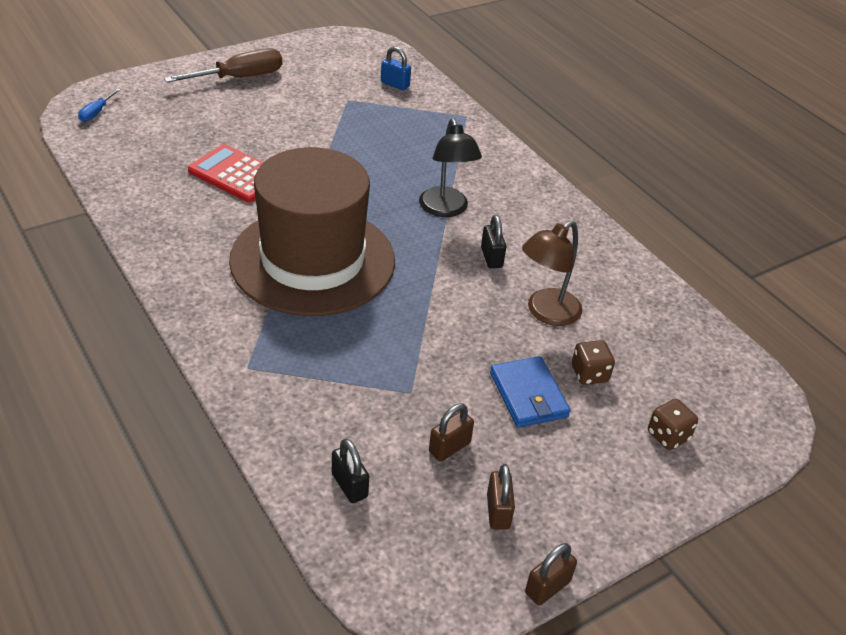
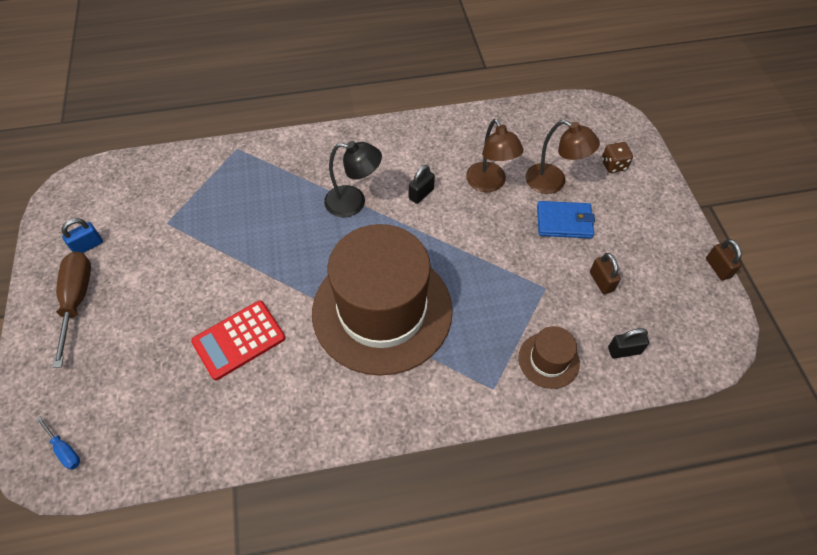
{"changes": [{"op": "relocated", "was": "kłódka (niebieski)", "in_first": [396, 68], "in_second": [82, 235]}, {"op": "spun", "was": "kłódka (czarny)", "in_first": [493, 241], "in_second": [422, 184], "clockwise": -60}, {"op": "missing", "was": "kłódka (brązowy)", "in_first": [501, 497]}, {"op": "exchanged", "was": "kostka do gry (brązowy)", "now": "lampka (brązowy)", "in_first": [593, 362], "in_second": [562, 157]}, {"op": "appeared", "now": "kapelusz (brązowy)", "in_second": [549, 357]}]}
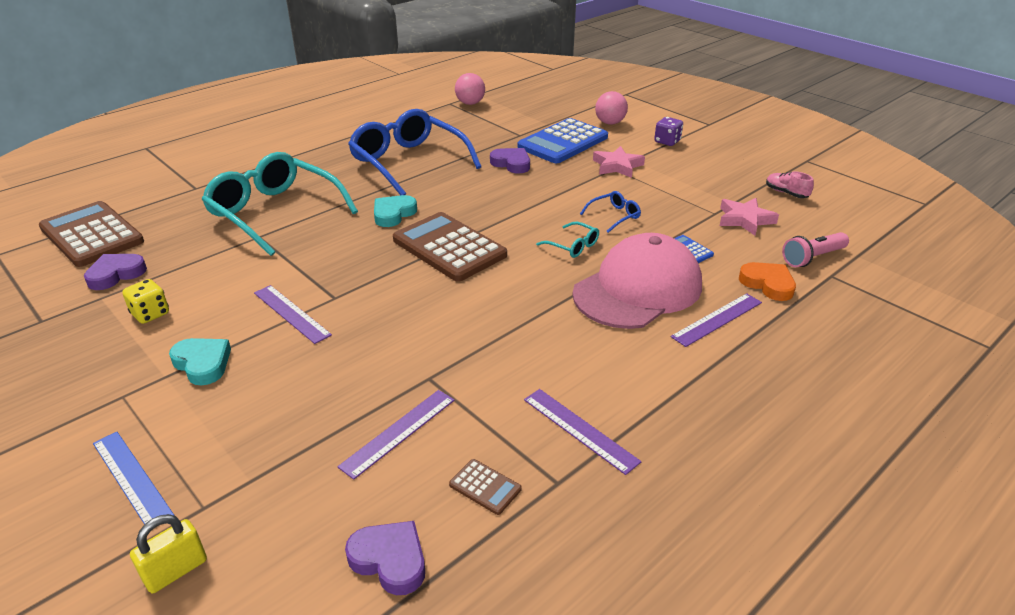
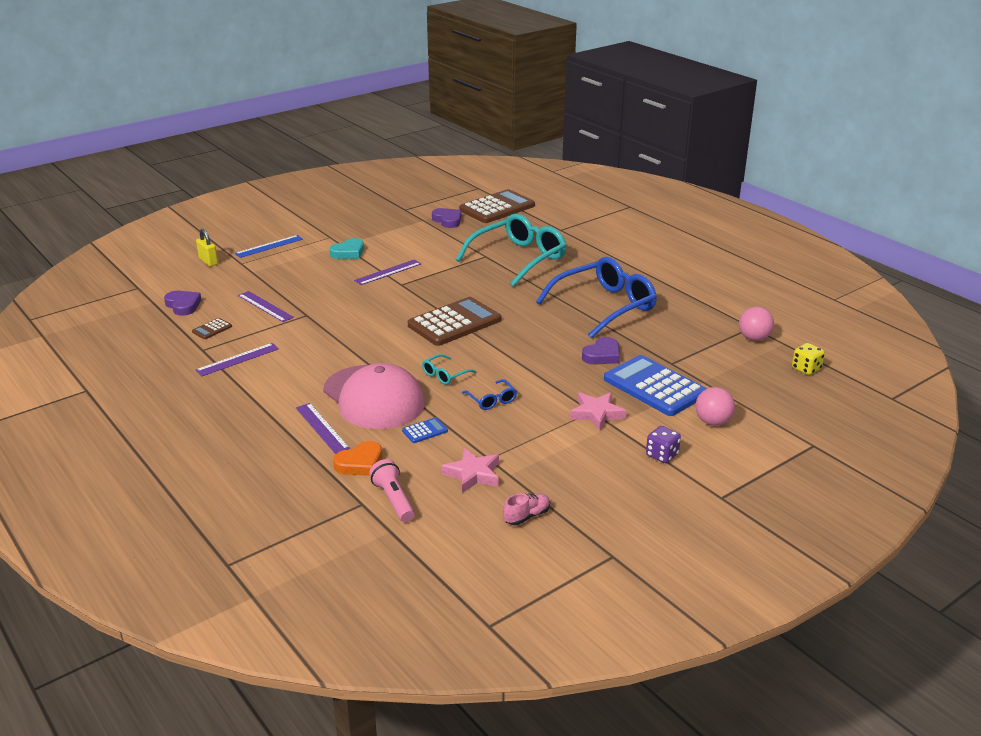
{"changes": [{"op": "relocated", "was": "kostka do gry (żółty)", "in_first": [145, 301], "in_second": [808, 359]}, {"op": "spun", "was": "serce (fioletowy)", "in_first": [385, 558], "in_second": [182, 303], "clockwise": -75}, {"op": "missing", "was": "serce (turkusowy)", "in_first": [395, 211]}]}
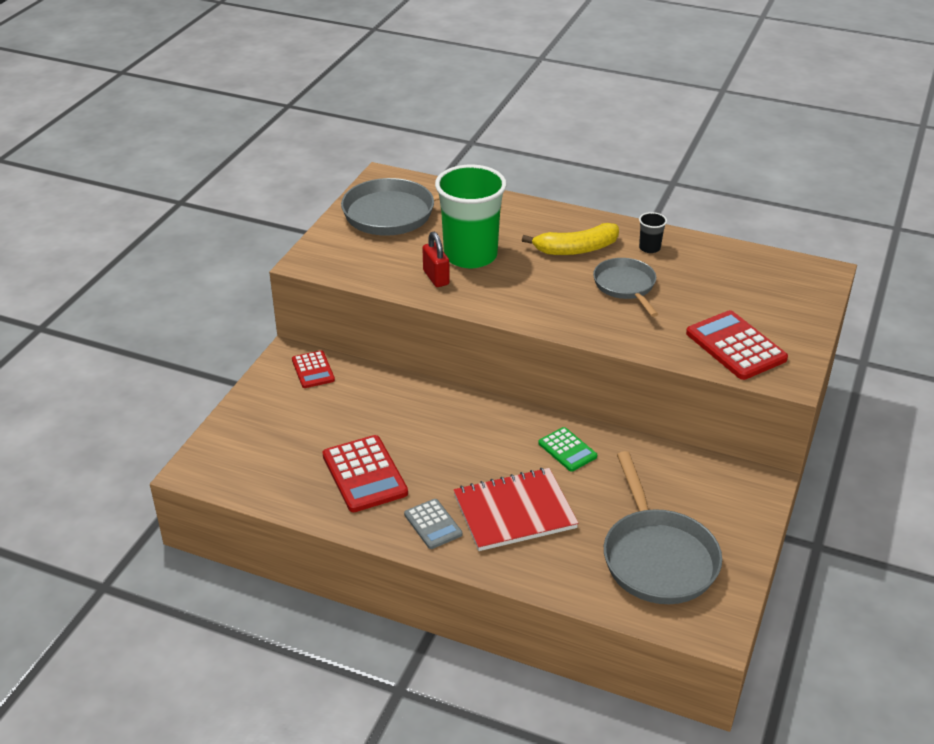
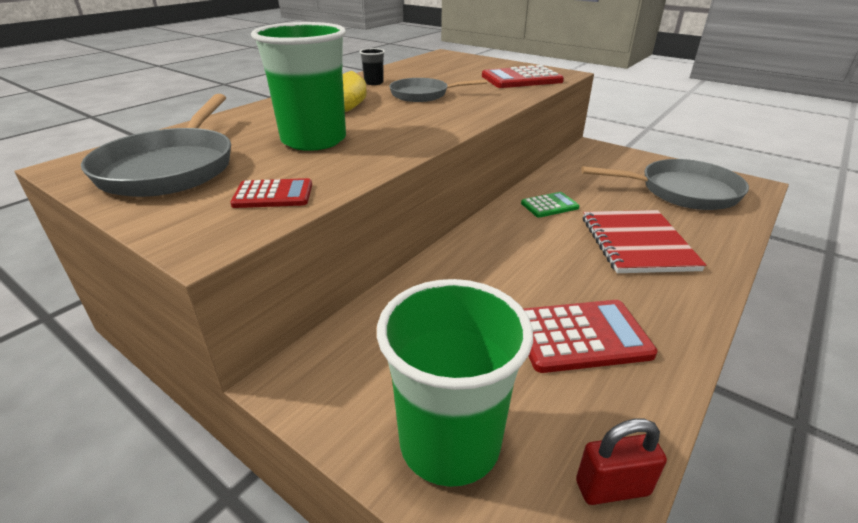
{"changes": [{"op": "relocated", "was": "kalkulator (czerwony)", "in_first": [313, 369], "in_second": [271, 193]}, {"op": "missing", "was": "kalkulator (szary)", "in_first": [433, 524]}, {"op": "relocated", "was": "kłódka (czerwony)", "in_first": [436, 259], "in_second": [621, 462]}, {"op": "appeared", "now": "szklanka (zielony)", "in_second": [455, 383]}]}
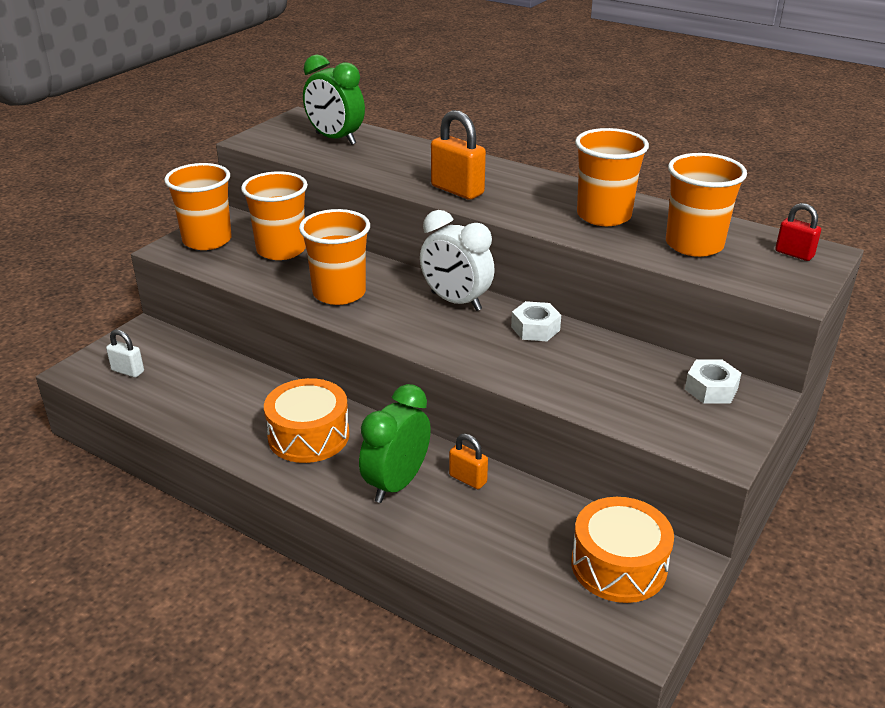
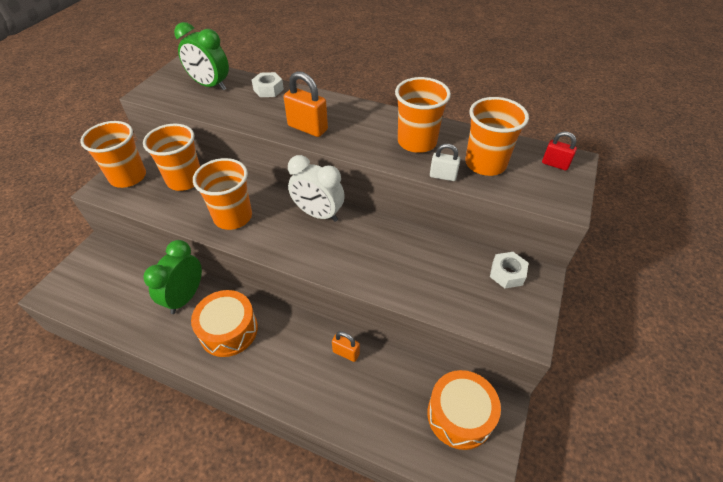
{"changes": [{"op": "relocated", "was": "kłódka (biały)", "in_first": [125, 354], "in_second": [445, 162]}, {"op": "relocated", "was": "budzik (zielony)", "in_first": [395, 443], "in_second": [172, 277]}, {"op": "relocated", "was": "nakrętka (biały)", "in_first": [536, 321], "in_second": [268, 84]}]}
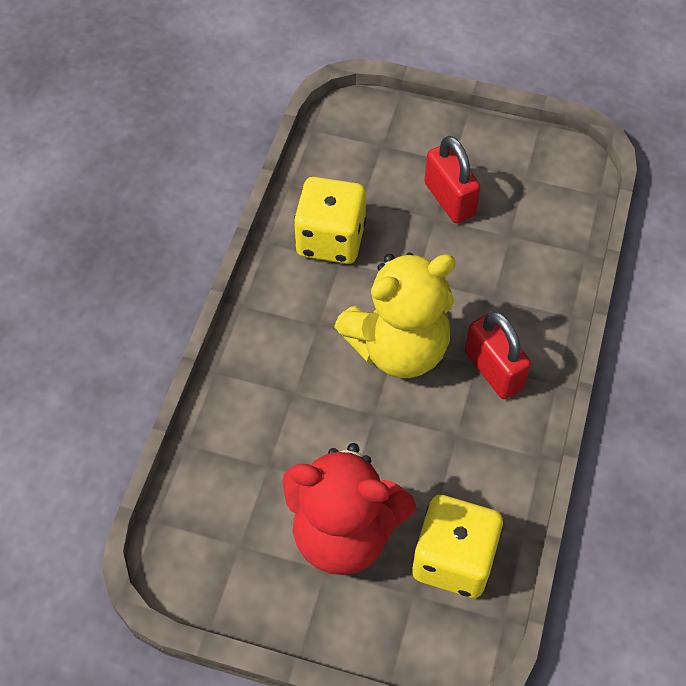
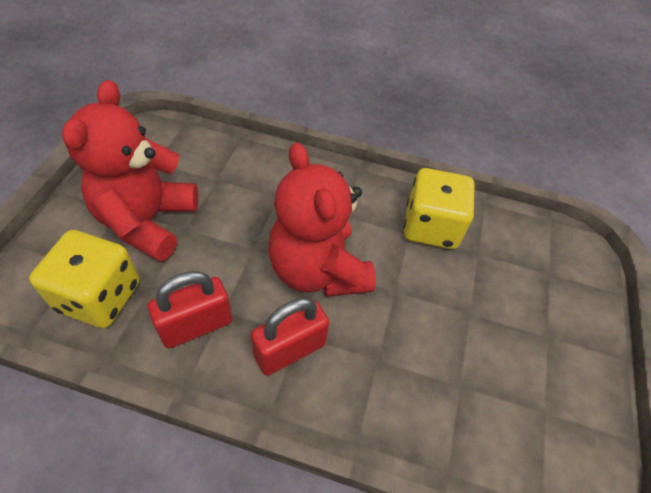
{"changes": [{"op": "colour", "was": "miś (żółty)", "now": "miś (czerwony)", "in_first": [395, 315], "in_second": [322, 219]}, {"op": "relocated", "was": "kłódka (czerwony)", "in_first": [452, 179], "in_second": [190, 309]}]}
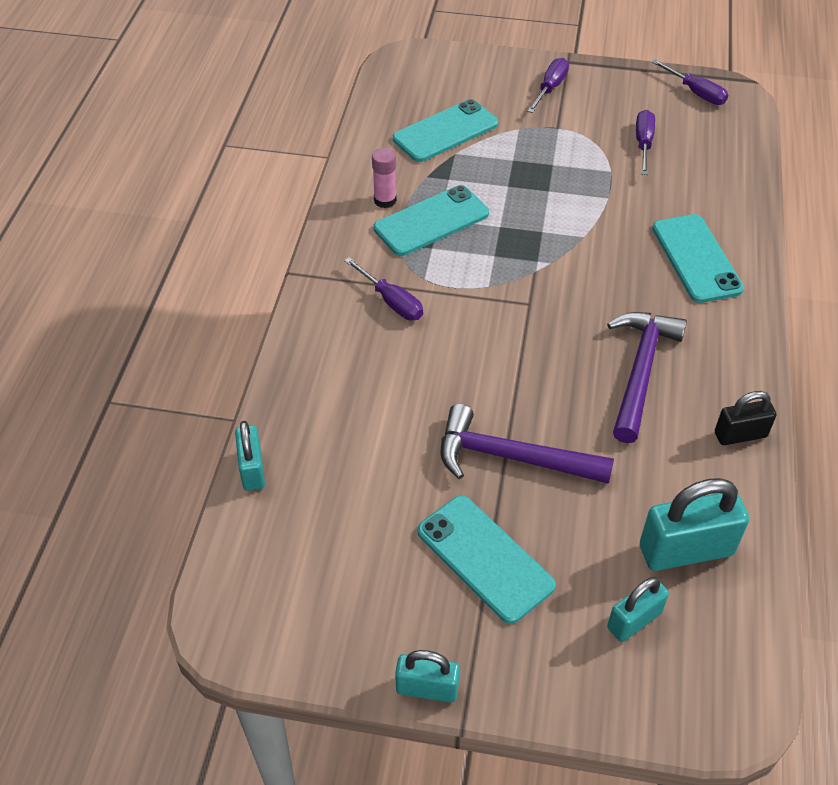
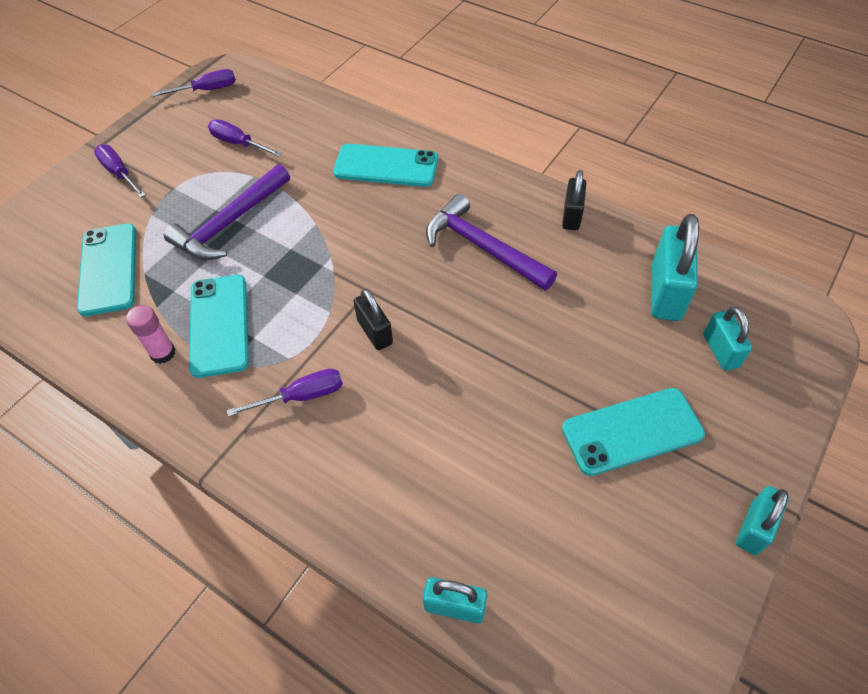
{"changes": [{"op": "relocated", "was": "młotek (fioletowy)", "in_first": [527, 444], "in_second": [227, 212]}, {"op": "appeared", "now": "kłódka (czarny)", "in_second": [373, 319]}]}
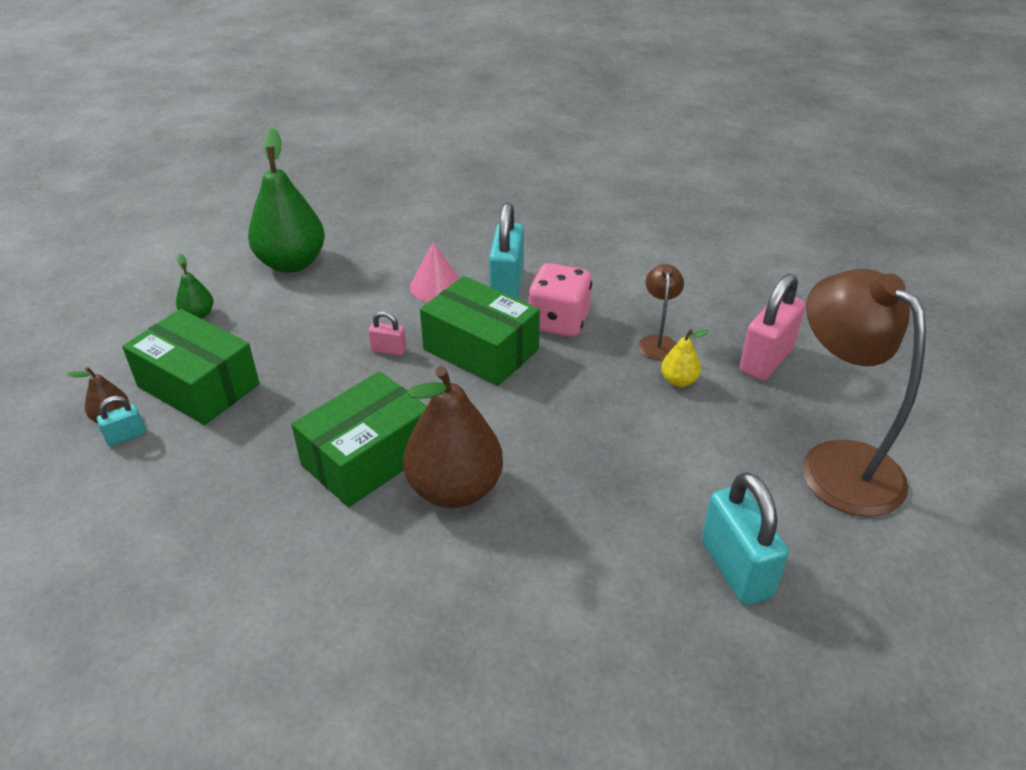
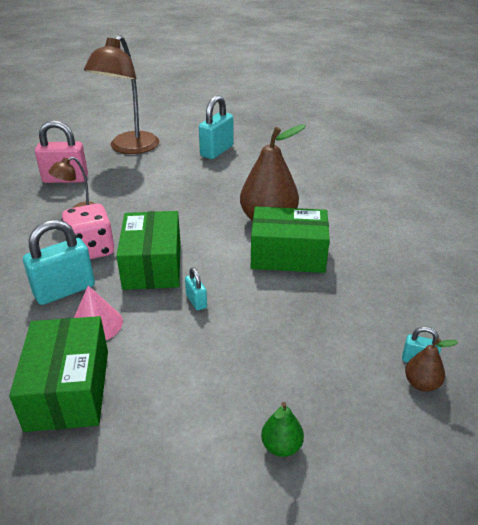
{"changes": [{"op": "relocated", "was": "pudełko (zielony)", "in_first": [190, 367], "in_second": [58, 374]}, {"op": "missing", "was": "gruszka (zielony)", "in_first": [286, 200]}, {"op": "colour", "was": "kłódka (różowy)", "now": "kłódka (turkusowy)", "in_first": [387, 333], "in_second": [196, 289]}, {"op": "missing", "was": "gruszka (żółty)", "in_first": [685, 358]}]}
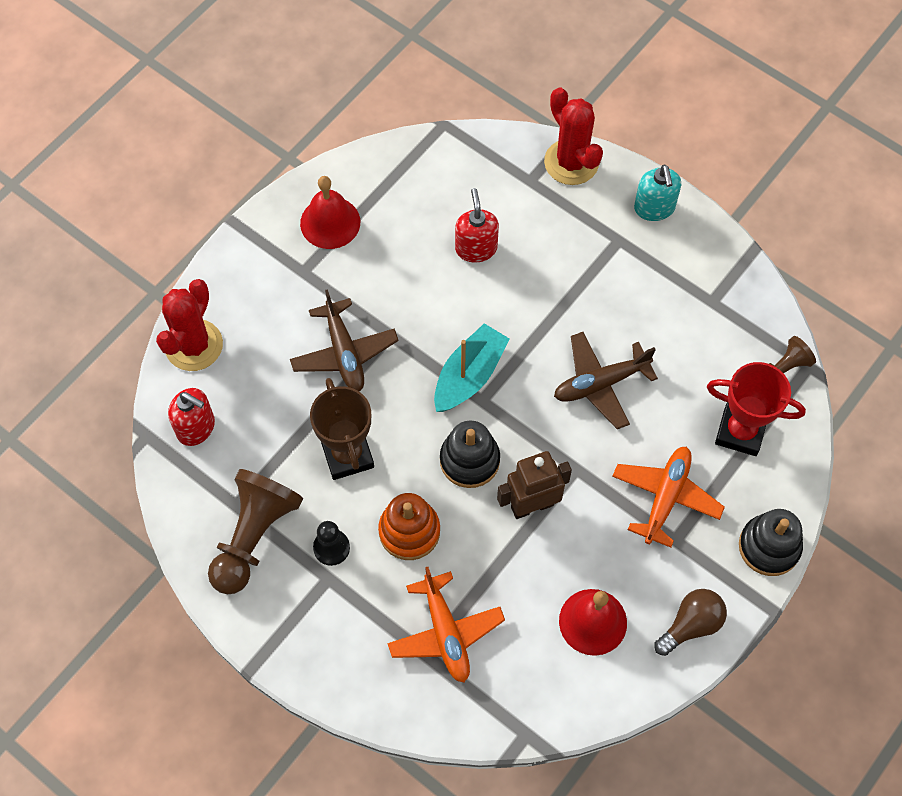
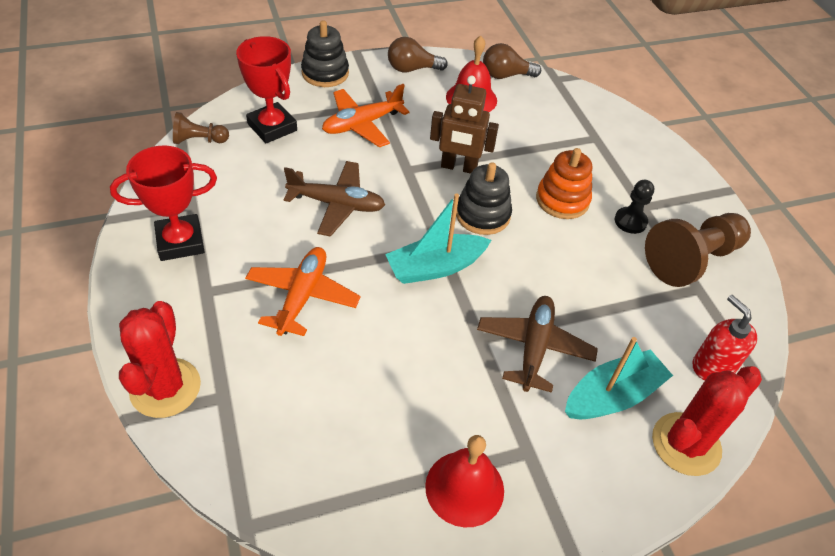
{"changes": [{"op": "missing", "was": "puchar (brązowy)", "in_first": [342, 429]}, {"op": "relocated", "was": "samolot (pomarańczowy)", "in_first": [446, 625], "in_second": [303, 291]}, {"op": "missing", "was": "dozownik mydła (czerwony)", "in_first": [477, 225]}, {"op": "missing", "was": "dozownik mydła (turkusowy)", "in_first": [657, 193]}, {"op": "appeared", "now": "puchar (czerwony)", "in_second": [163, 203]}, {"op": "appeared", "now": "żarówka (brązowy)", "in_second": [512, 61]}, {"op": "appeared", "now": "łódka (turkusowy)", "in_second": [619, 378]}]}
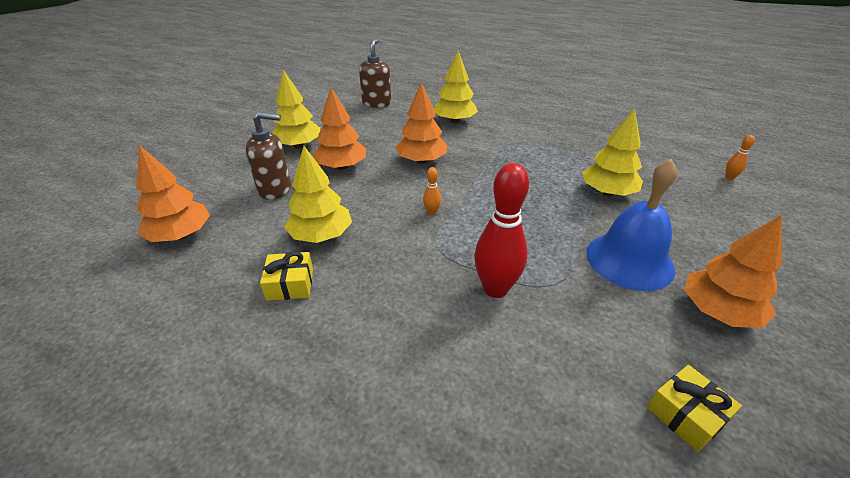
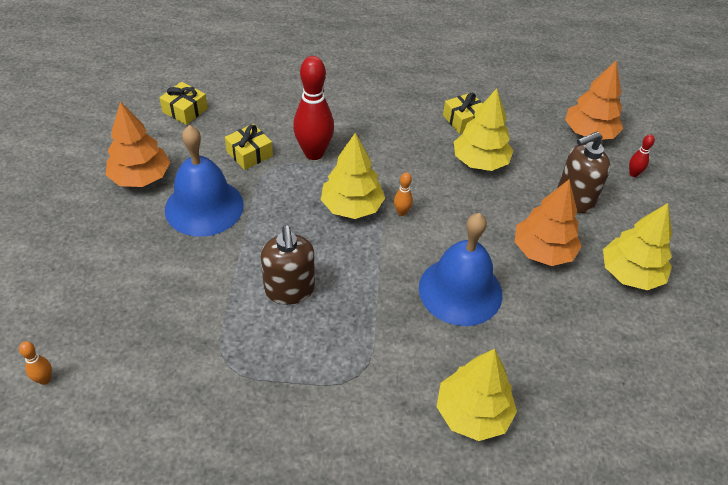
{"changes": [{"op": "relocated", "was": "dozownik mydła (brązowy)", "in_first": [375, 73], "in_second": [288, 265]}, {"op": "exchanged", "was": "drzewko (pomarańczowy)", "now": "dzwonek (niebieski)", "in_first": [421, 123], "in_second": [460, 269]}, {"op": "relocated", "was": "drzewko (żółty)", "in_first": [612, 152], "in_second": [353, 176]}, {"op": "appeared", "now": "prezent (żółty)", "in_second": [249, 147]}, {"op": "appeared", "now": "kręgiel (czerwony)", "in_second": [642, 156]}]}
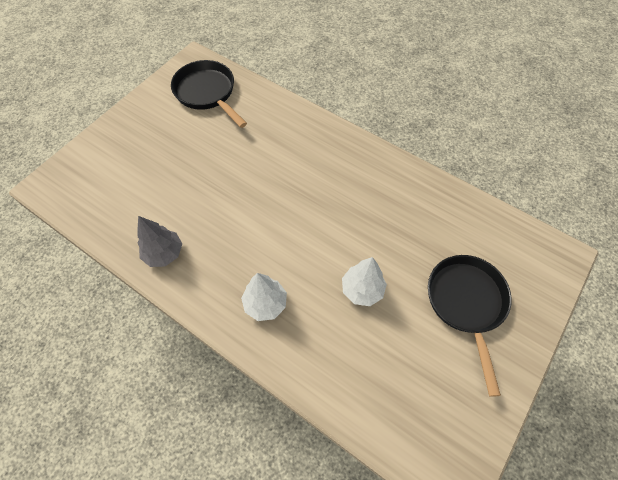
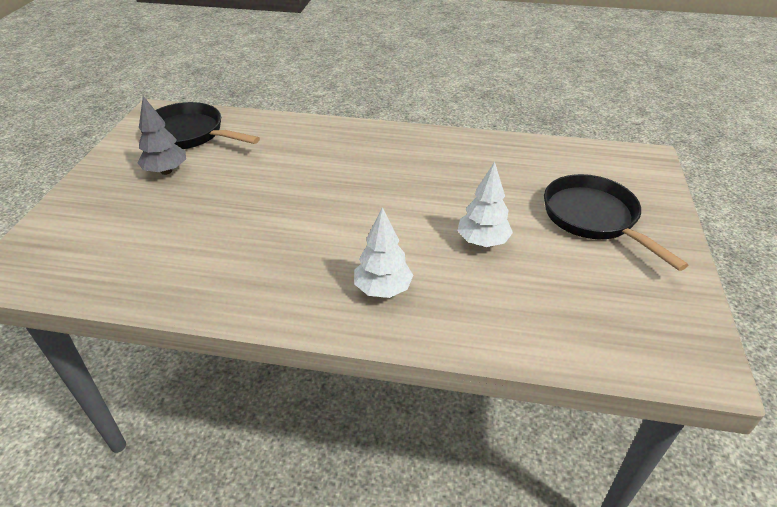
{"changes": [{"op": "relocated", "was": "drzewko (szary)", "in_first": [159, 241], "in_second": [161, 135]}]}
